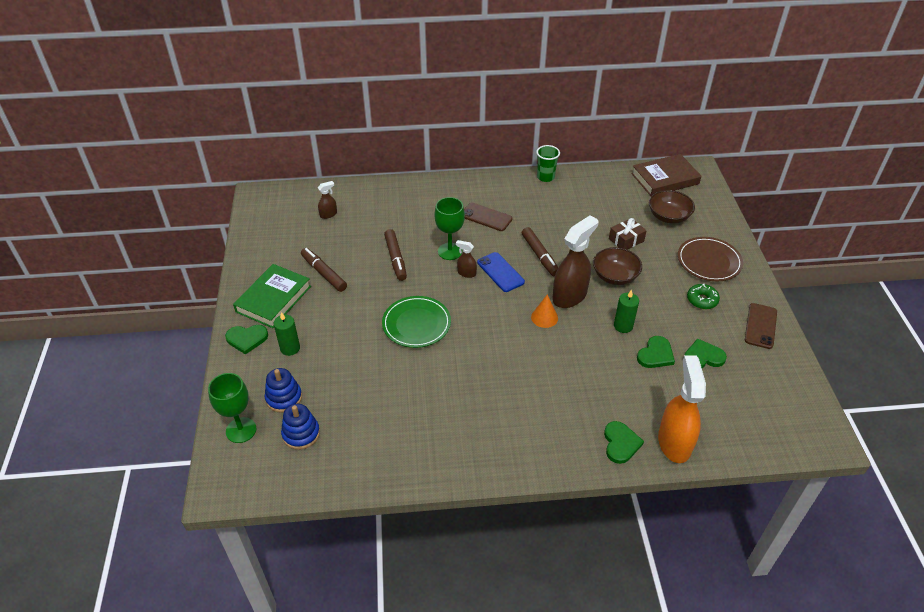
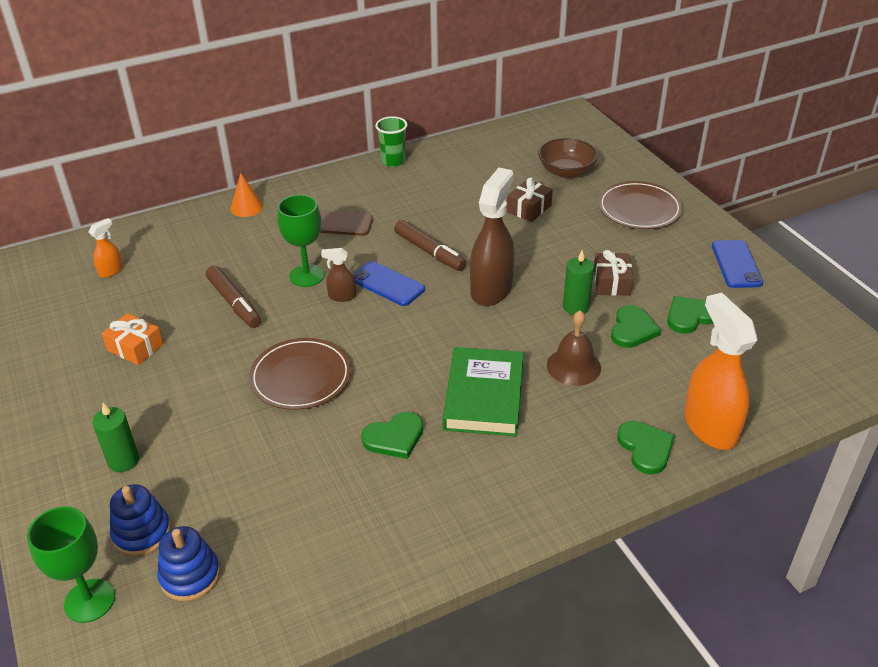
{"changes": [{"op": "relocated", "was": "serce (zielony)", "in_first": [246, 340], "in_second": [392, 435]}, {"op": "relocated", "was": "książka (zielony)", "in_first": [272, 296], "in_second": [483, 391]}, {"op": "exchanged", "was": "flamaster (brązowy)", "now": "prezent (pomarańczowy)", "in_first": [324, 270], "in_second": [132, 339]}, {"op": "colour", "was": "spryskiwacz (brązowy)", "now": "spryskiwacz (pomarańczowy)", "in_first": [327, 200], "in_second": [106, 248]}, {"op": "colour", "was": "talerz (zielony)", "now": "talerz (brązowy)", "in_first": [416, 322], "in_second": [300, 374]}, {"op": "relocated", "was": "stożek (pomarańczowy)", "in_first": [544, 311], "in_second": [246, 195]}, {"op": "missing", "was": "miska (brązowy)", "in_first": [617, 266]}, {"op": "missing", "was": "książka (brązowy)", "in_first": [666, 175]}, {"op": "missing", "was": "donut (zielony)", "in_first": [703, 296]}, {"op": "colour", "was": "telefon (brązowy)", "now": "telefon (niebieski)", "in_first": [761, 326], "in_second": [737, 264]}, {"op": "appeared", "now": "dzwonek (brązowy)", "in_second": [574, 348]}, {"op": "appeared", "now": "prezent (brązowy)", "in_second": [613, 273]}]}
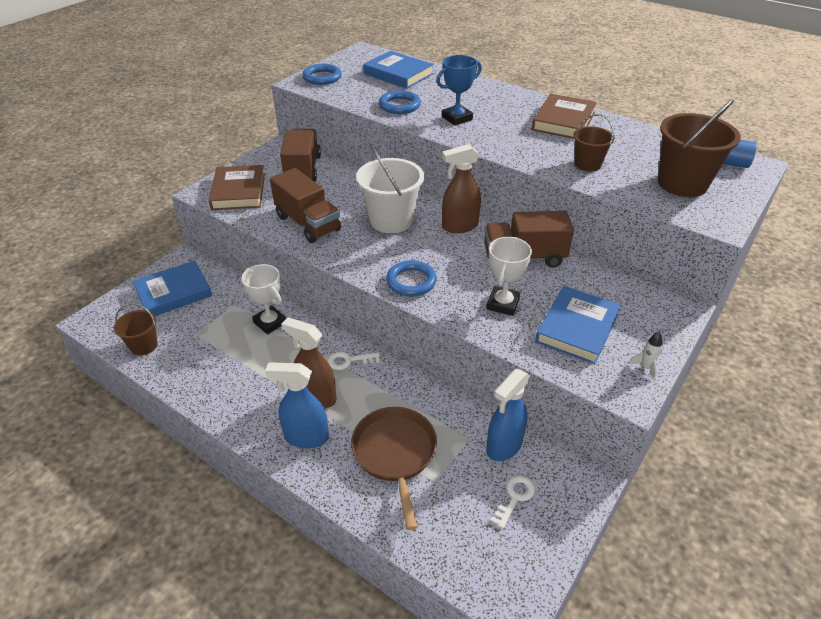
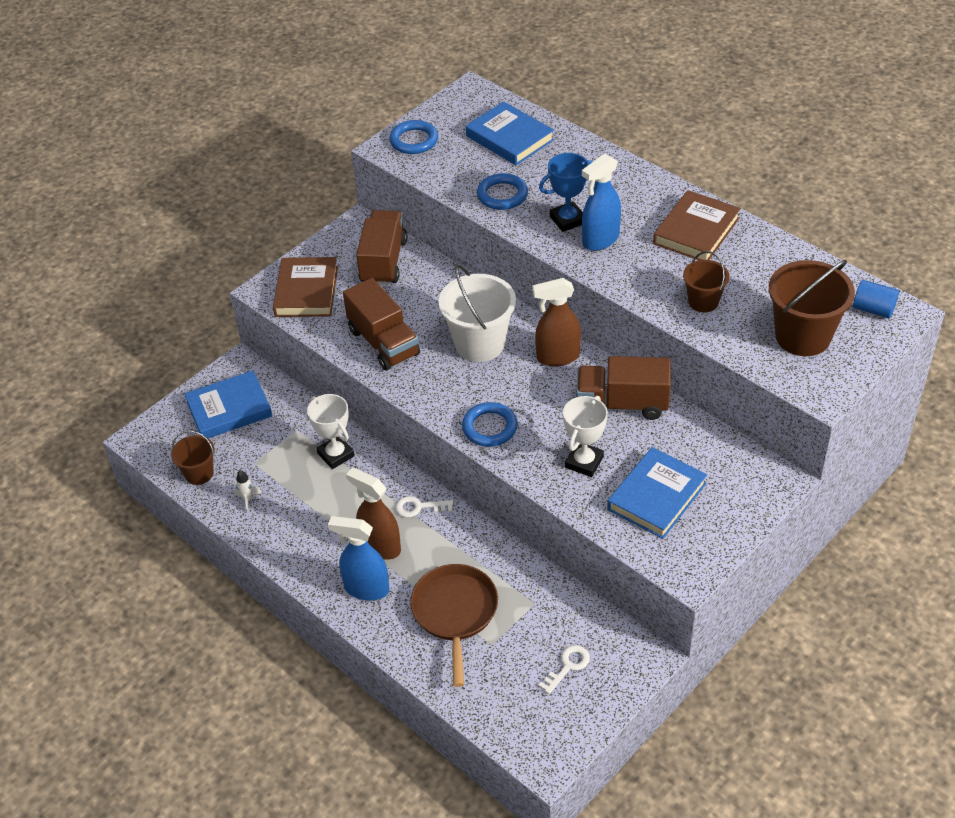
{"changes": [{"op": "relocated", "was": "spryskiwacz (niebieski)", "in_first": [508, 415], "in_second": [601, 202]}, {"op": "relocated", "was": "rakieta (biały)", "in_first": [645, 356], "in_second": [248, 491]}]}
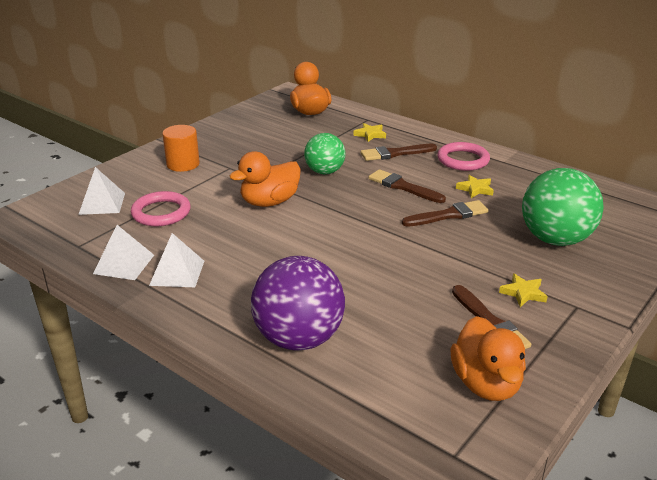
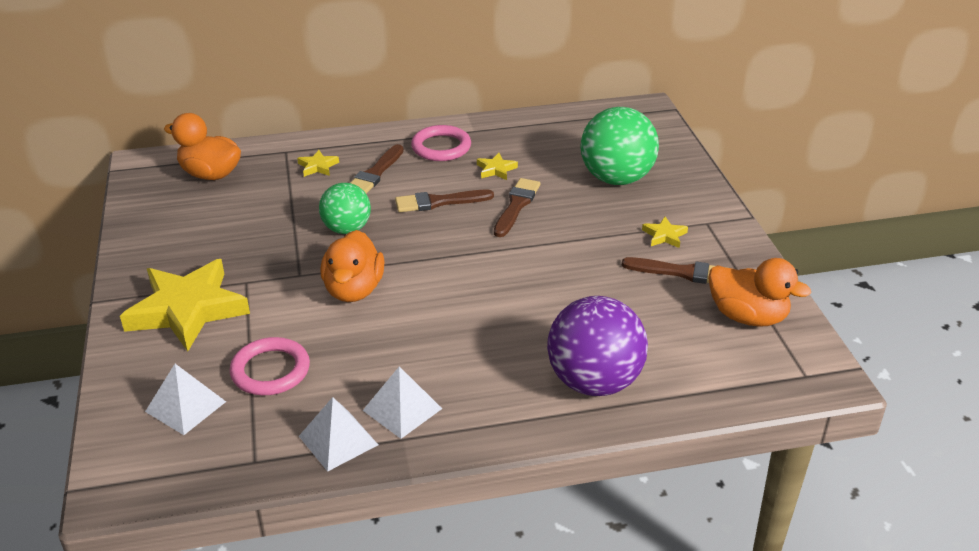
{"changes": [{"op": "exchanged", "was": "walec (pomarańczowy)", "now": "gwiazda (żółty)", "in_first": [181, 148], "in_second": [185, 305]}]}
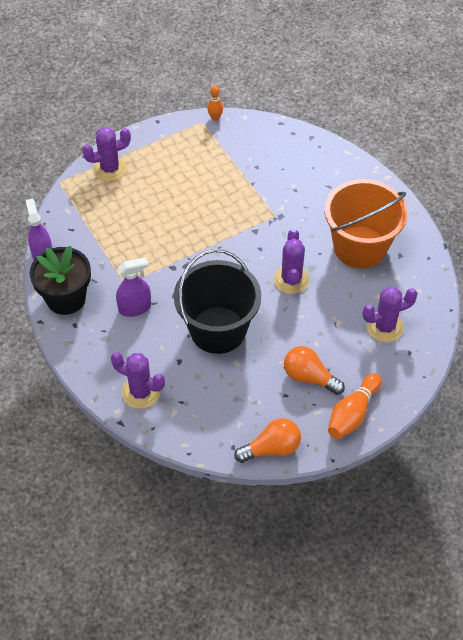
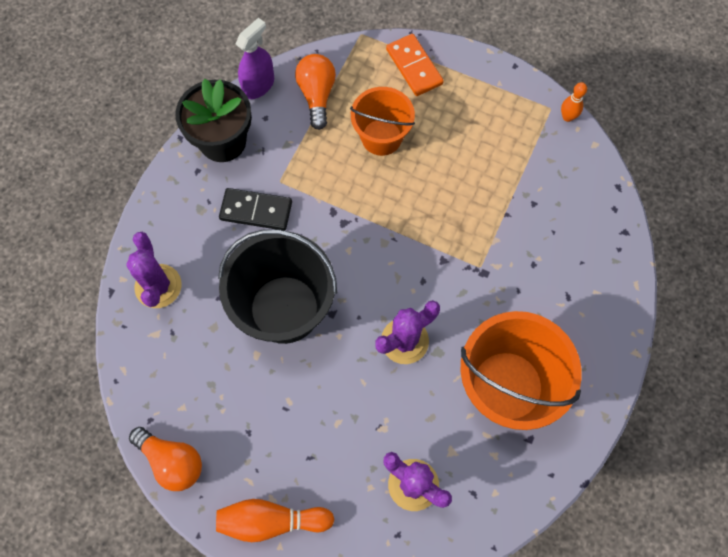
{"changes": [{"op": "exchanged", "was": "kaktus (fioletowy)", "now": "kostka domina (pomarańczowy)", "in_first": [106, 154], "in_second": [415, 65]}, {"op": "exchanged", "was": "spryskiwacz (fioletowy)", "now": "kostka domina (czarny)", "in_first": [133, 287], "in_second": [255, 209]}, {"op": "relocated", "was": "żarówka (pomarańczowy)", "in_first": [314, 370], "in_second": [315, 92]}, {"op": "appeared", "now": "wiadro (pomarańczowy)", "in_second": [382, 121]}]}
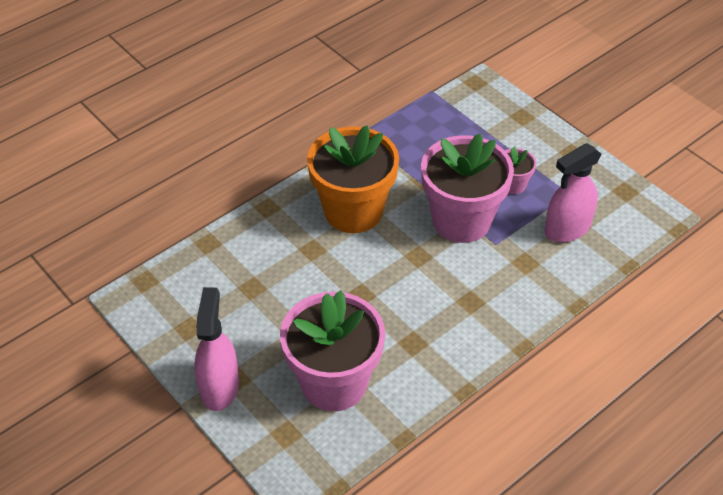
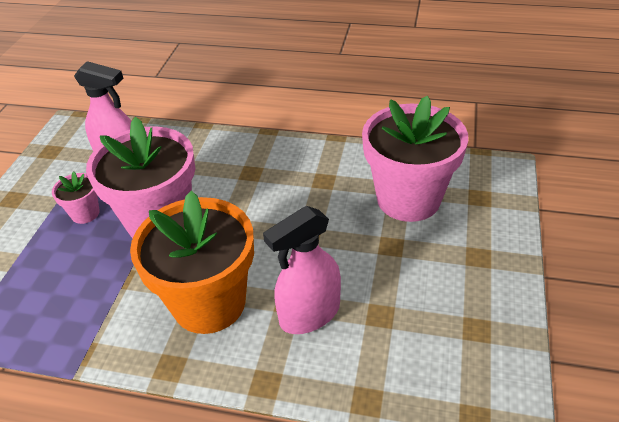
{"changes": [{"op": "relocated", "was": "spryskiwacz (różowy)", "in_first": [216, 349], "in_second": [302, 270]}]}
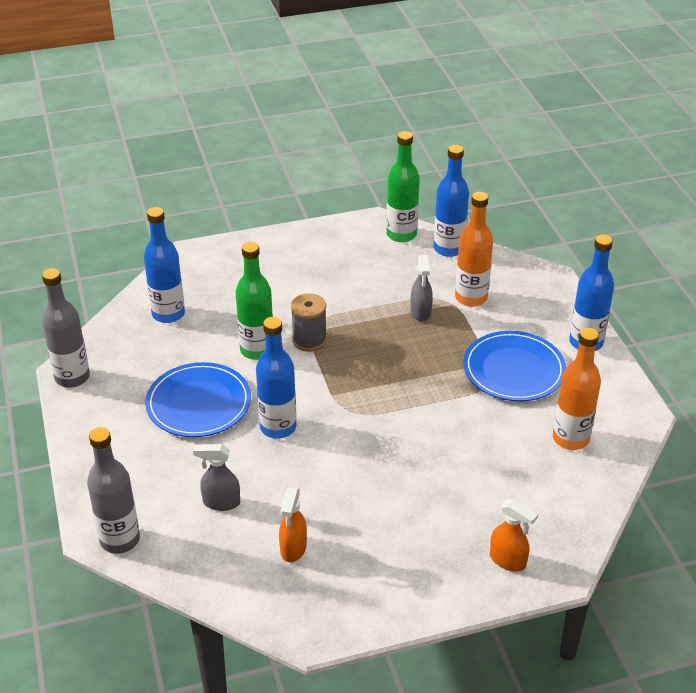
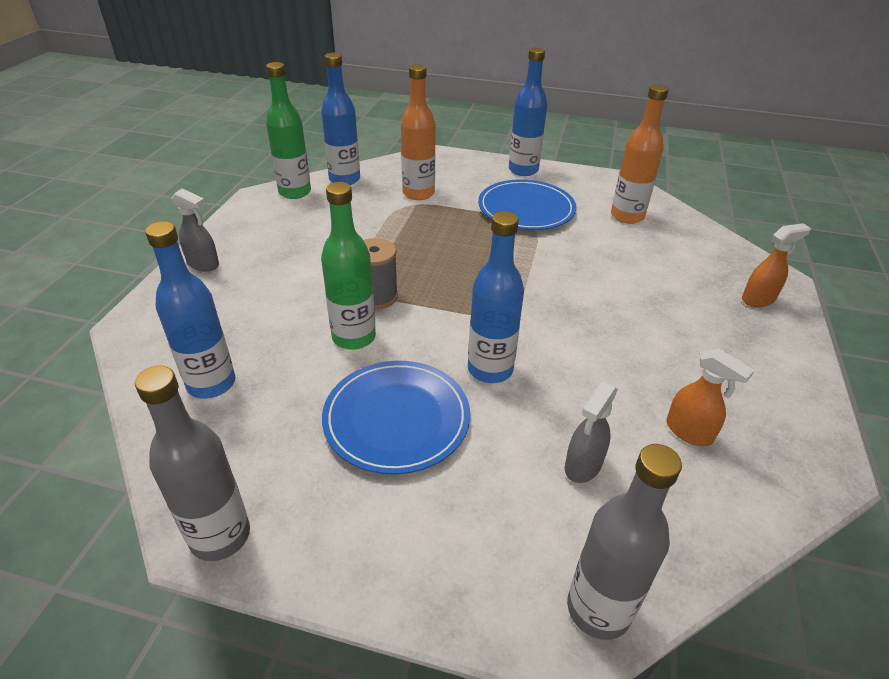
{"changes": [{"op": "relocated", "was": "spryskiwacz (szary)", "in_first": [422, 288], "in_second": [195, 229]}]}
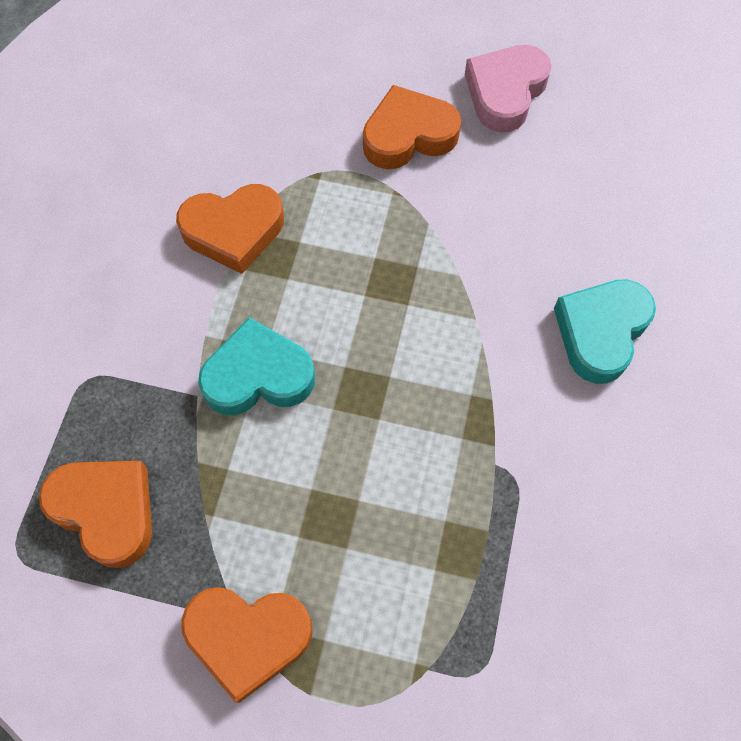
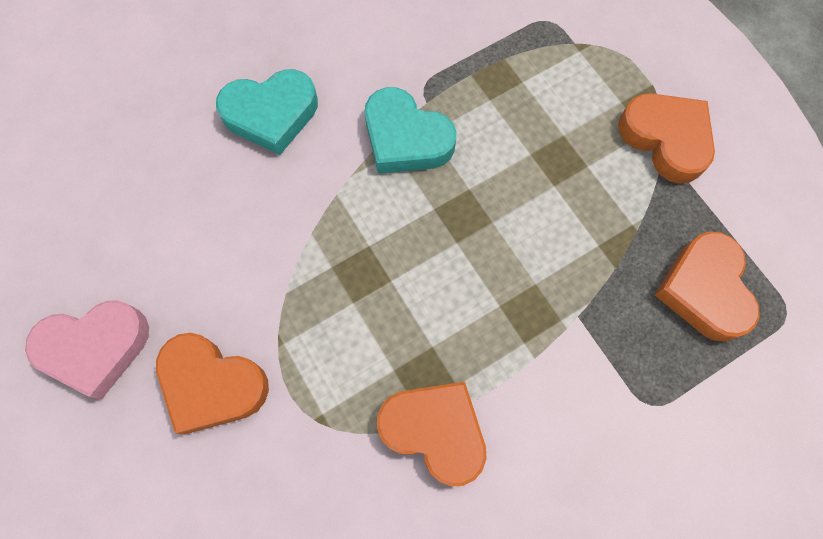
{"changes": [{"op": "relocated", "was": "serce (turkusowy)", "in_first": [256, 366], "in_second": [410, 130]}]}
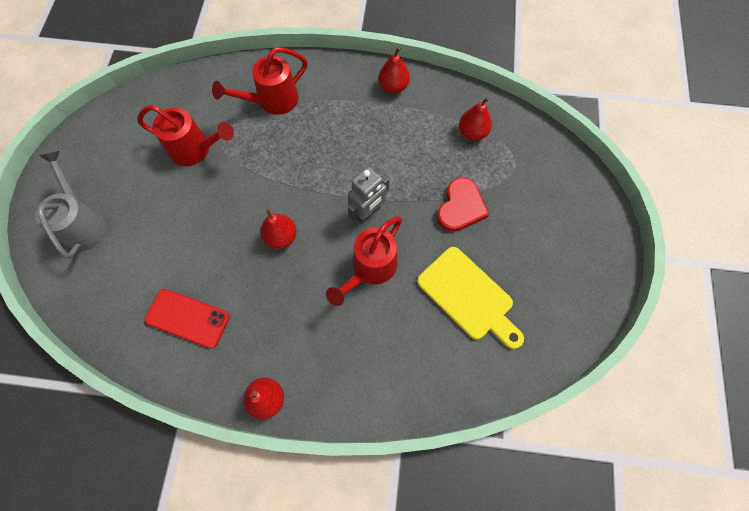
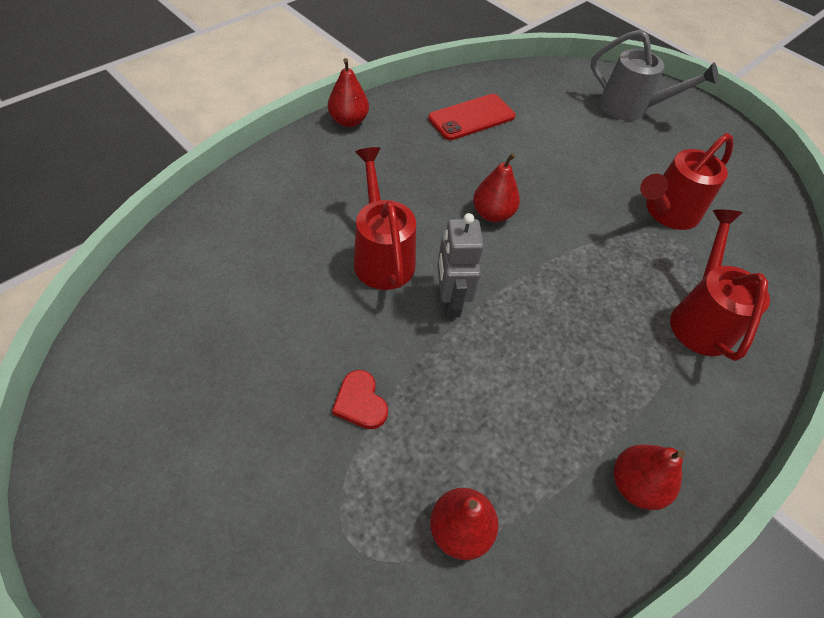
{"changes": [{"op": "missing", "was": "deska do krojenia (żółty)", "in_first": [470, 298]}, {"op": "size", "was": "serce (czerwony)", "in_first": [463, 205], "in_second": [360, 399], "ratio": 0.64}]}
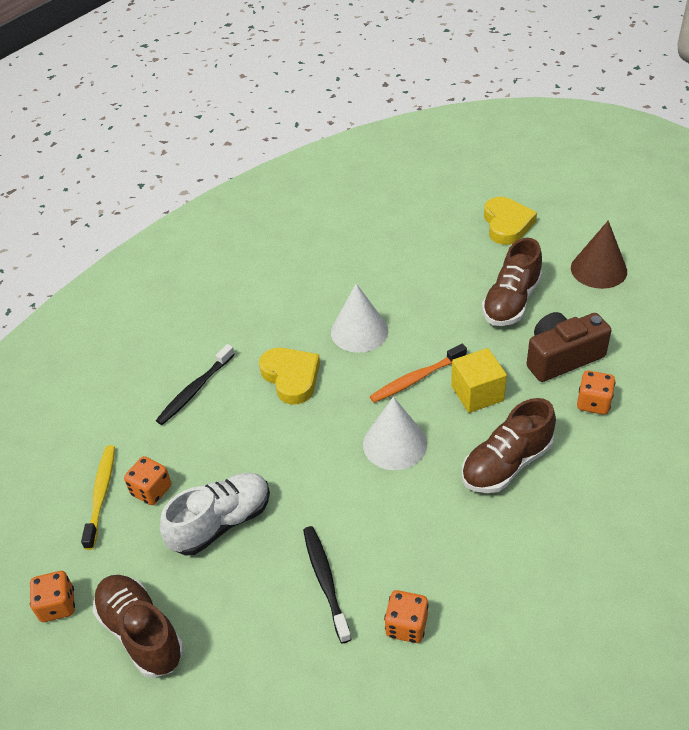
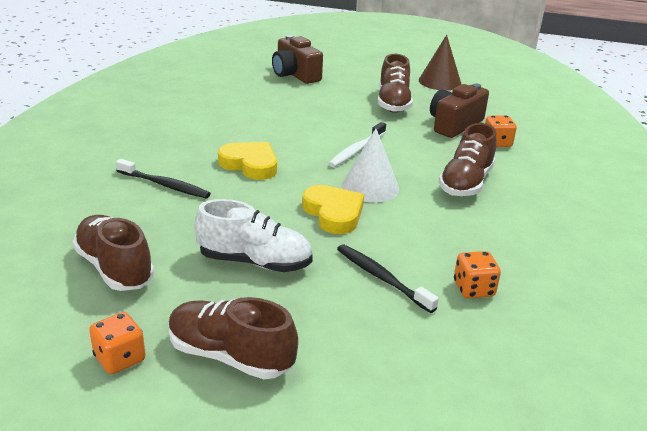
{"changes": [{"op": "exchanged", "was": "szczoteczka do zębów (żółty)", "now": "but (brązowy)", "in_first": [98, 497], "in_second": [113, 253]}, {"op": "missing", "was": "kostka do gry (pomarańczowy)", "in_first": [147, 480]}, {"op": "spun", "was": "szczoteczka do zębów (czarny)", "in_first": [195, 384], "in_second": [163, 178], "clockwise": -75}, {"op": "spun", "was": "but (biały)", "in_first": [215, 514], "in_second": [253, 235], "clockwise": 75}, {"op": "missing", "was": "stożek (biały)", "in_first": [359, 318]}, {"op": "colour", "was": "szczoteczka do zębów (pomarańczowy)", "now": "szczoteczka do zębów (biały)", "in_first": [418, 373], "in_second": [357, 144]}, {"op": "missing", "was": "sześcian (żółty)", "in_first": [479, 380]}, {"op": "relocated", "was": "serce (żółty)", "in_first": [510, 221], "in_second": [333, 209]}, {"op": "appeared", "now": "aparat fotograficzny (brązowy)", "in_second": [297, 59]}]}
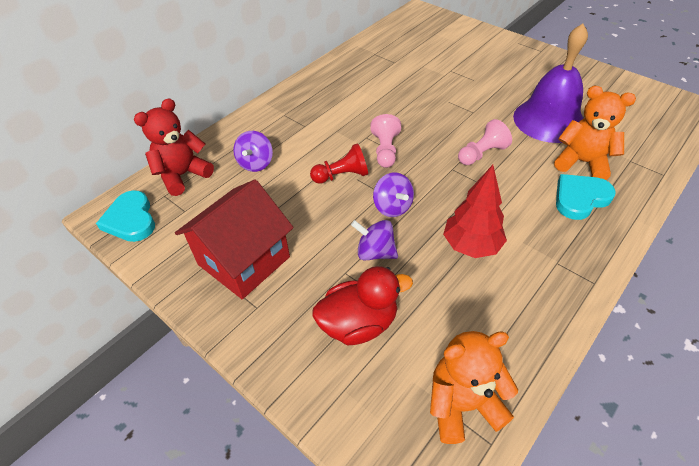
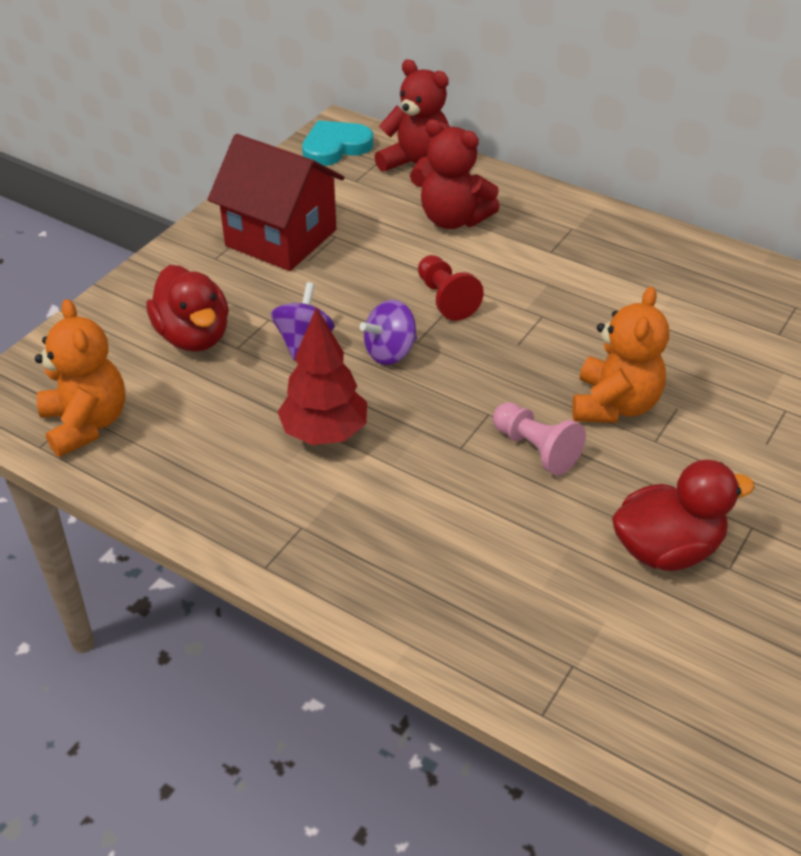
{"changes": [{"op": "exchanged", "was": "bączek (fioletowy)", "now": "miś (czerwony)", "in_first": [253, 151], "in_second": [460, 174]}, {"op": "missing", "was": "pionek (różowy)", "in_first": [386, 141]}, {"op": "exchanged", "was": "dzwonek (fioletowy)", "now": "kaczka (czerwony)", "in_first": [550, 83], "in_second": [683, 515]}, {"op": "relocated", "was": "miś (pomarańczowy)", "in_first": [595, 133], "in_second": [620, 355]}, {"op": "missing", "was": "serce (turkusowy)", "in_first": [586, 197]}]}
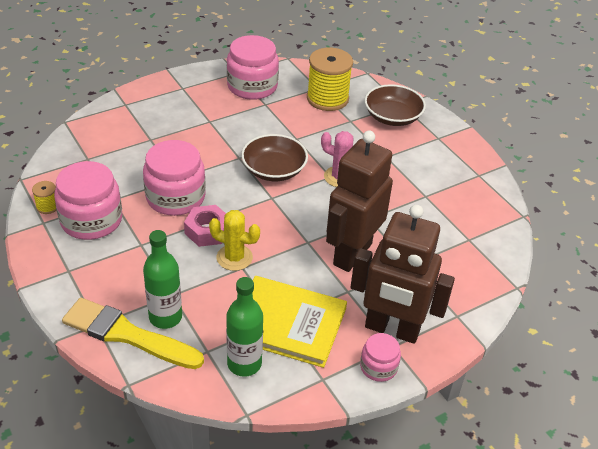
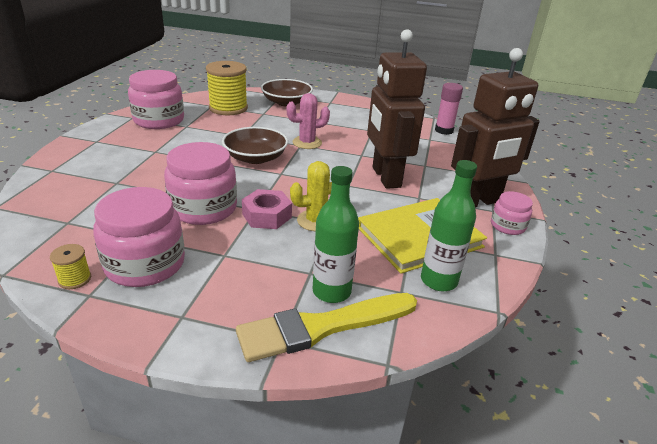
{"changes": [{"op": "appeared", "now": "klej w sztyfcie (różowy)", "in_second": [449, 109]}]}
